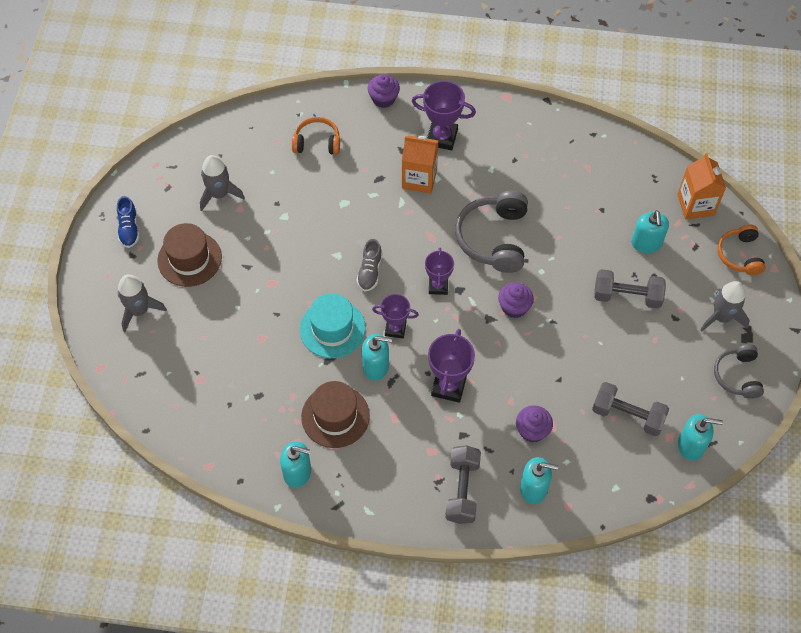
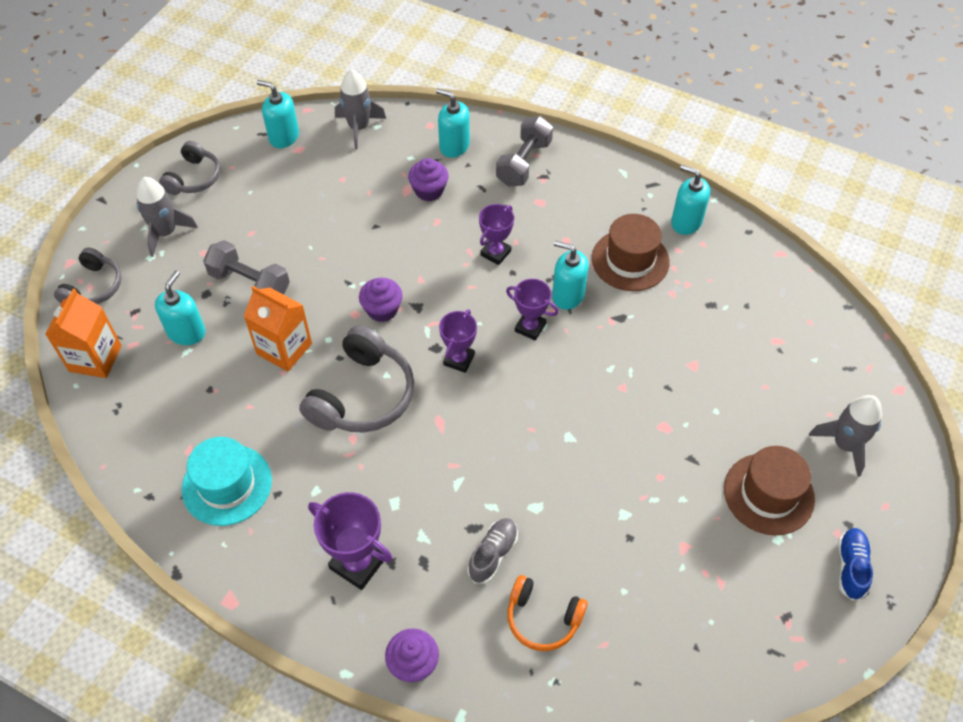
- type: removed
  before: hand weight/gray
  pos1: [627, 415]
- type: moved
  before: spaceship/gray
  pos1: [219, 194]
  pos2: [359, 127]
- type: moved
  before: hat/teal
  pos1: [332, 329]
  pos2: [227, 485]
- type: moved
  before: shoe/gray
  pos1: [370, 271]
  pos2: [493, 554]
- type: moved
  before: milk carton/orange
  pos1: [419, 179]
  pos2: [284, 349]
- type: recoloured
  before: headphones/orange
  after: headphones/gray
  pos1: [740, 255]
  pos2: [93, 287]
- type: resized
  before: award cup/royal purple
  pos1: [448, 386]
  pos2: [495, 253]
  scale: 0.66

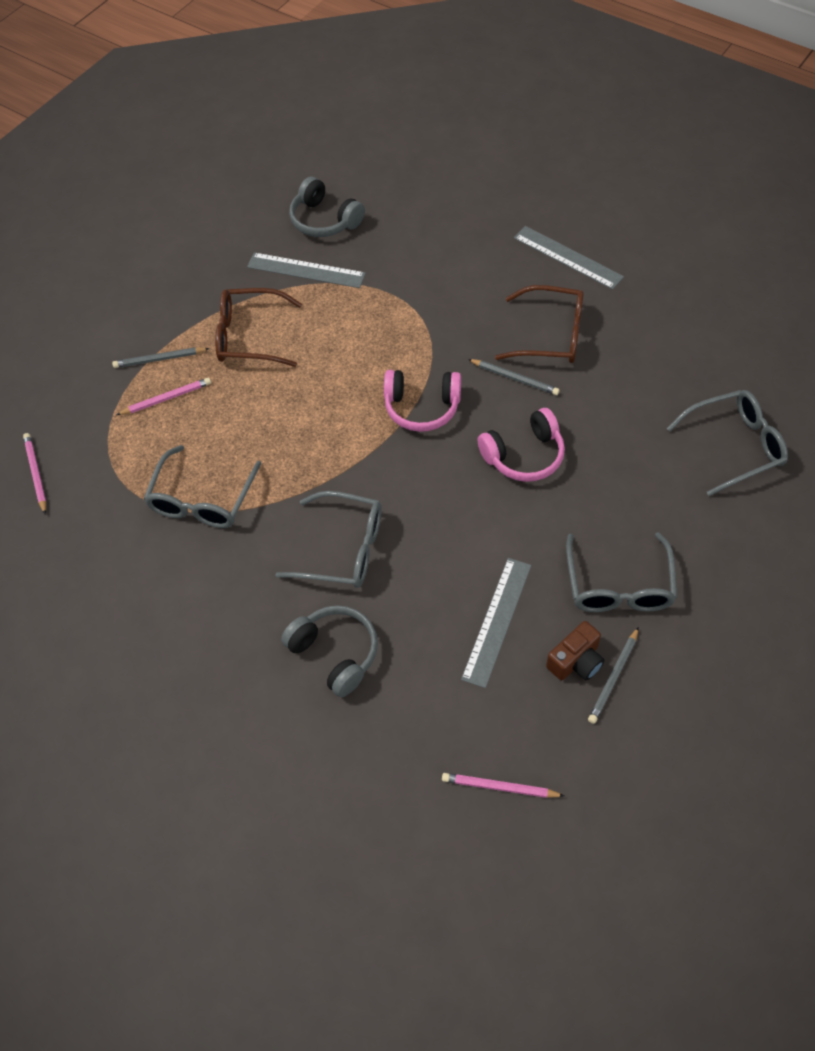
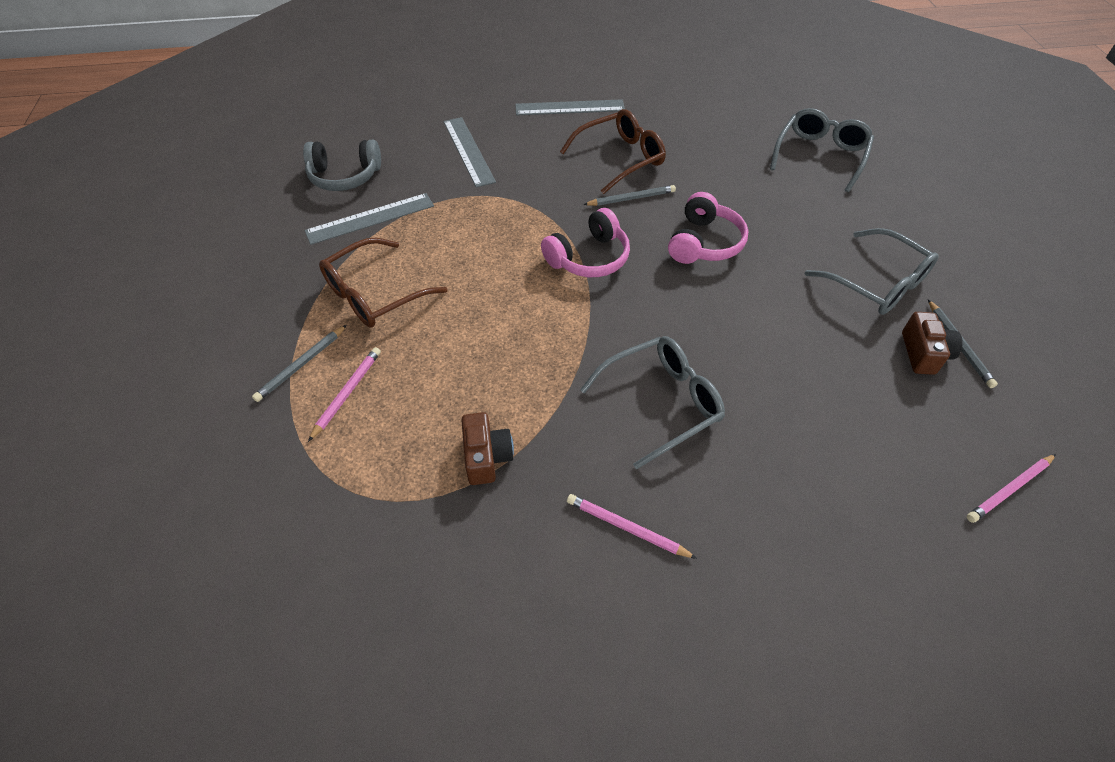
- type: removed
  before: headphones/gray
  pos1: [335, 653]
- type: moved
  before: wooden pencil/rose-pink
  pos1: [36, 474]
  pos2: [627, 528]
- type: moved
  before: ruler/gray
  pos1: [497, 621]
  pos2: [468, 151]
- type: replaced
  before: glasses/gray
  after: photo camera/dark brown
  pos1: [201, 501]
  pos2: [486, 457]

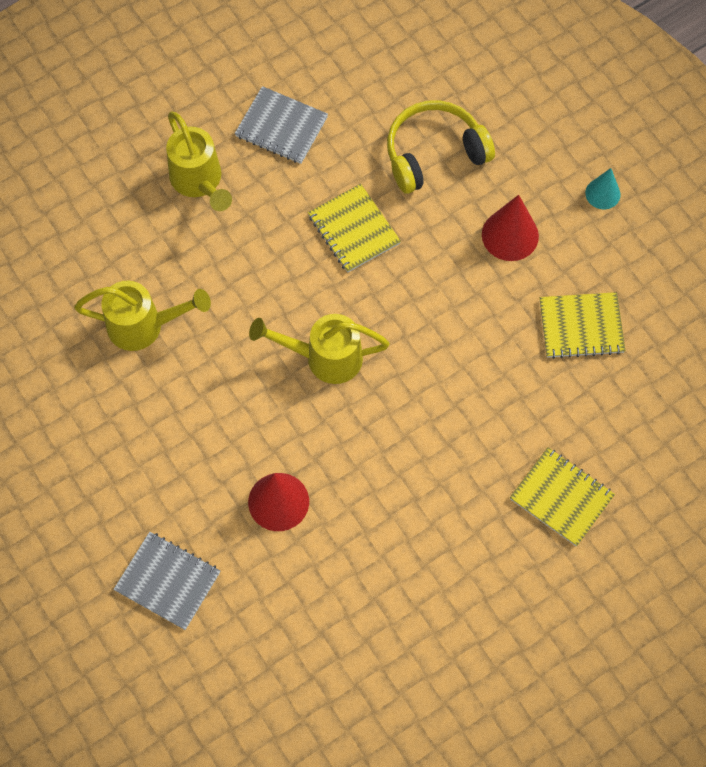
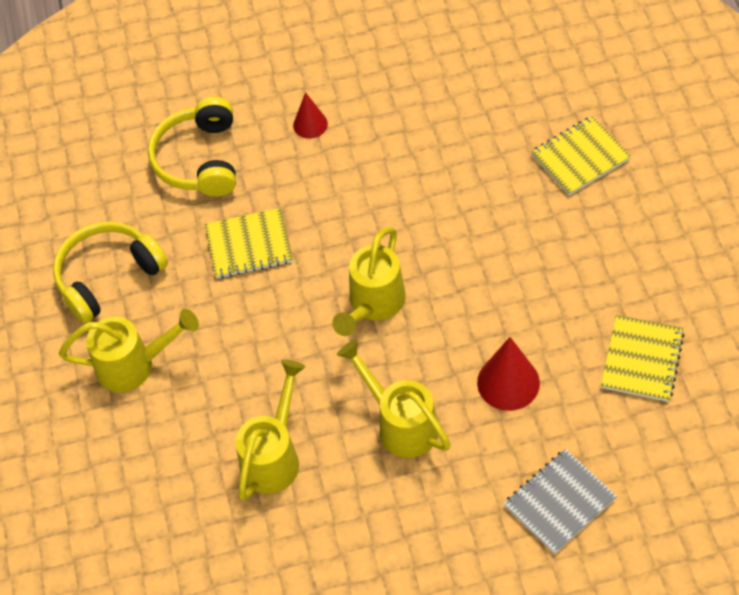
- type: removed
  before: cone shape/teal
  pos1: [602, 193]
- type: added
  after: watering can/bright yellow
  pos2: [400, 423]
- type: moved
  before: notebook/bright yellow
  pos1: [581, 326]
  pos2: [641, 360]
- type: replaced
  before: notebook/gray
  after: headphones/bright yellow
  pos1: [281, 127]
  pos2: [108, 277]
- type: resized
  before: cone shape/scarlet
  pos1: [510, 235]
  pos2: [310, 124]
  scale: 0.62

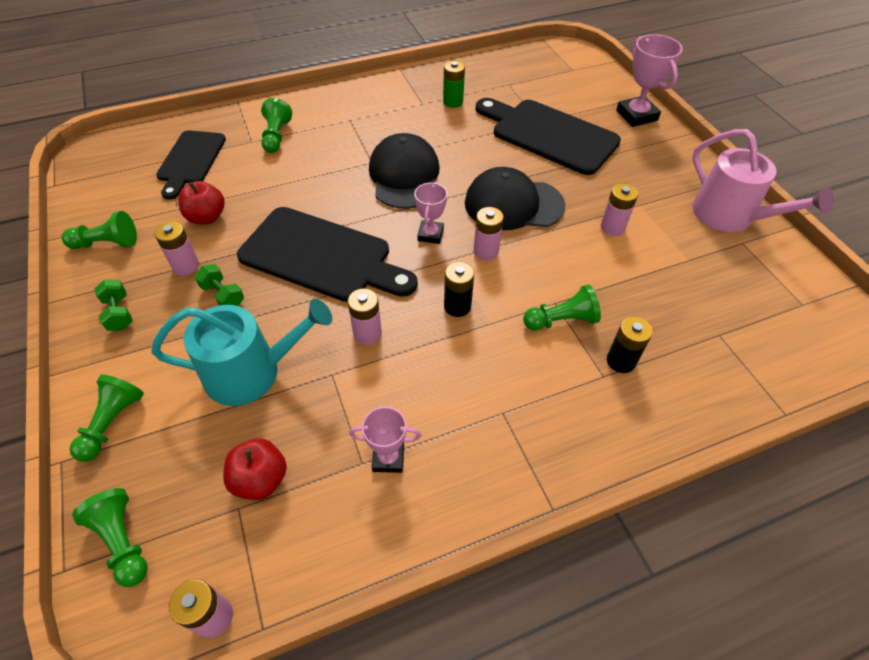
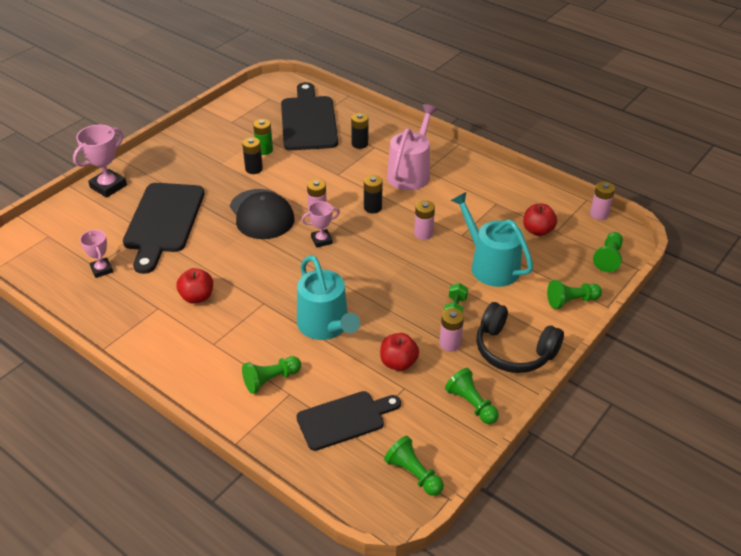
- type: removed
  before: cap/black
  pos1: [404, 176]
- type: added
  after: apple fruit/scarlet
  pos2: [197, 297]
- type: added
  after: watering can/teal
  pos2: [326, 326]
- type: moved
  before: bread board/black
  pos1: [321, 256]
  pos2: [308, 121]
- type: moved
  before: award cup/rose-pink
  pos1: [388, 458]
  pos2: [101, 270]
- type: moved
  before: power cell/emerald
  pos1: [453, 102]
  pos2: [264, 150]
- type: moved
  before: game pawn/emerald
  pos1: [561, 320]
  pos2: [413, 474]
- type: moved
  before: watering can/rose-pink
  pos1: [730, 216]
  pos2: [410, 173]
- type: replaced
  before: hand weight/emerald
  after: headphones/black
  pos1: [119, 313]
  pos2: [513, 350]
- type: recoloured
  before: power cell/rose-pink
  after: power cell/black
  pos1: [612, 227]
  pos2: [254, 169]

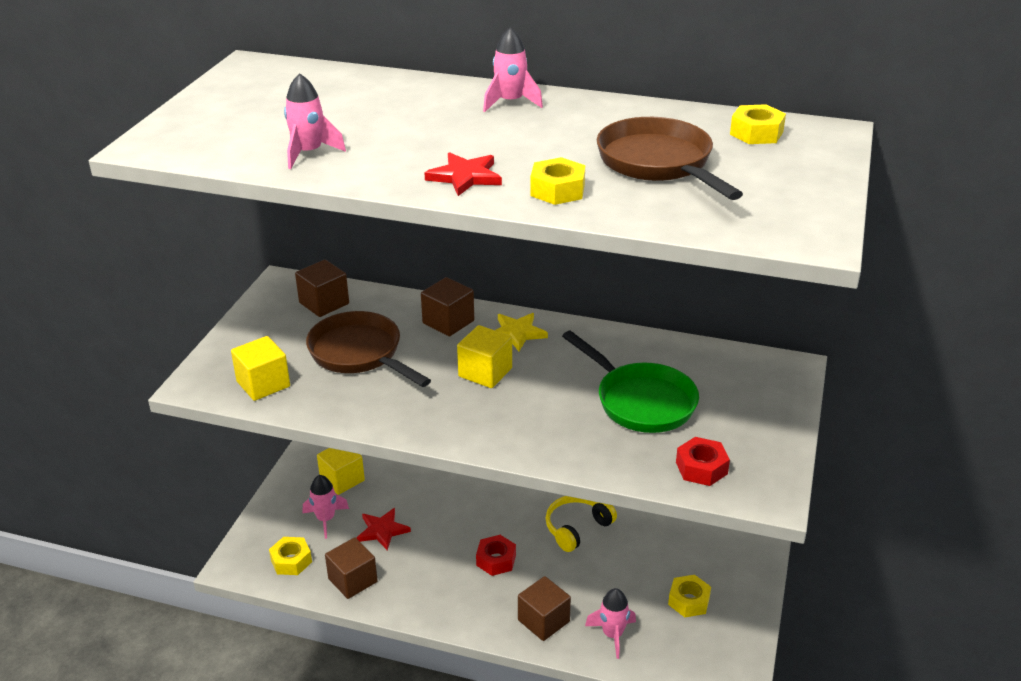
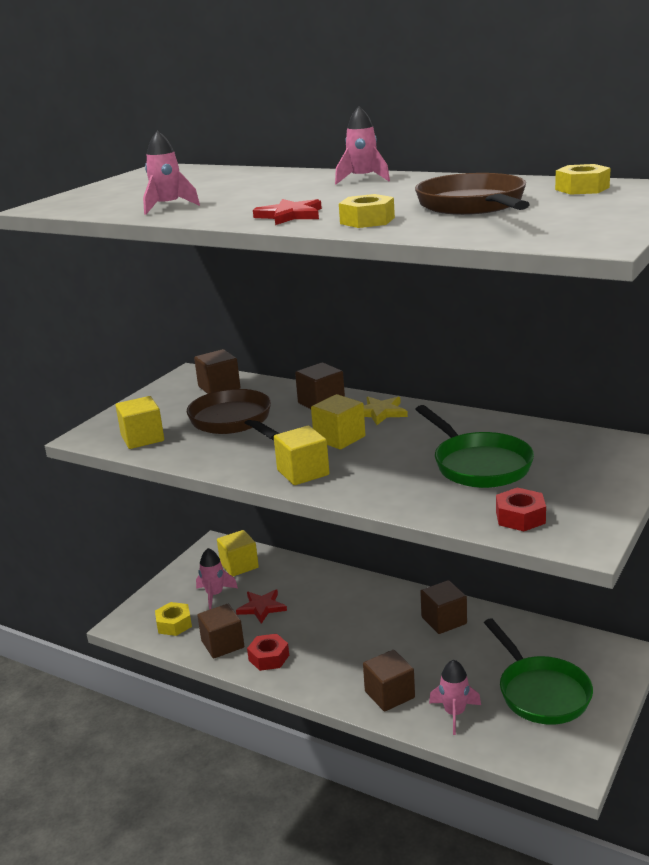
- type: added
  after: block/bright yellow
  pos2: [303, 473]
- type: moved
  before: nut/scarlet
  pos1: [496, 560]
  pos2: [269, 657]
- type: replaced
  before: headphones/bright yellow
  after: block/dark brown
  pos1: [577, 528]
  pos2: [444, 620]
- type: replaced
  before: nut/bright yellow
  after: frying pan/emerald
  pos1: [689, 601]
  pos2: [540, 692]

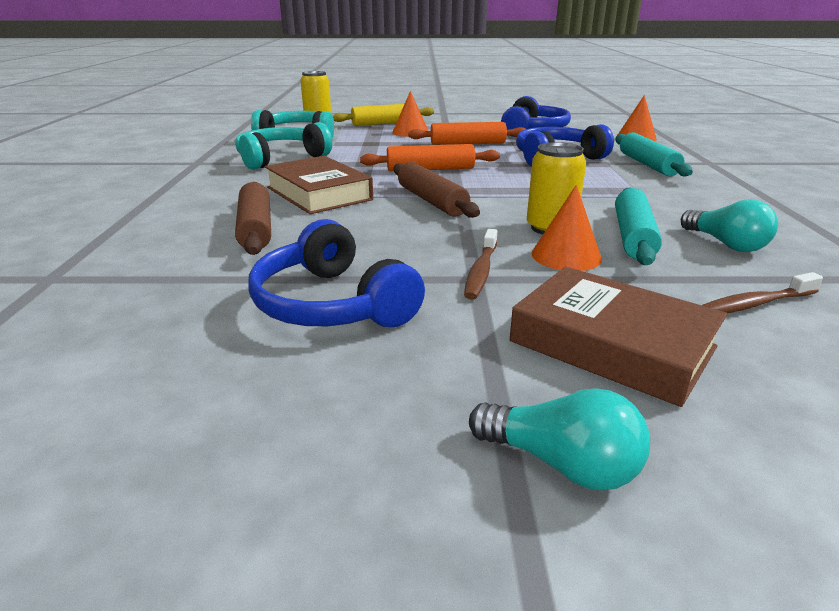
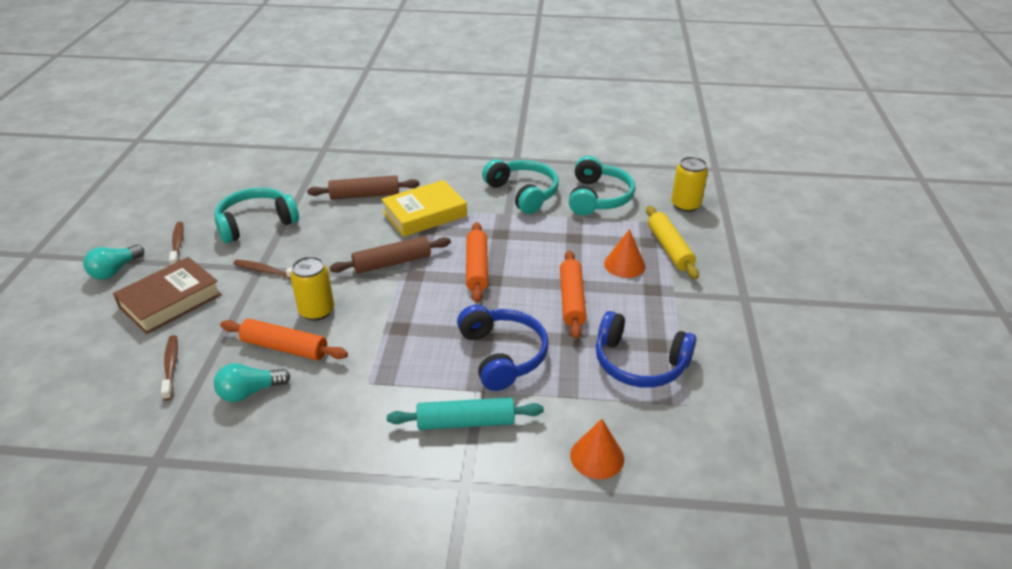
- type: removed
  before: cone shape/orange
  pos1: [566, 256]
- type: added
  after: dental brush/dark brown
  pos2: [178, 244]
- type: recoloured
  before: headphones/royal blue
  after: headphones/teal
  pos1: [332, 304]
  pos2: [256, 223]
- type: recoloured
  before: book/dark brown
  after: book/bright yellow
  pos1: [319, 193]
  pos2: [424, 214]
- type: recoloured
  before: rolling pin/teal
  after: rolling pin/orange
  pos1: [632, 236]
  pos2: [285, 347]

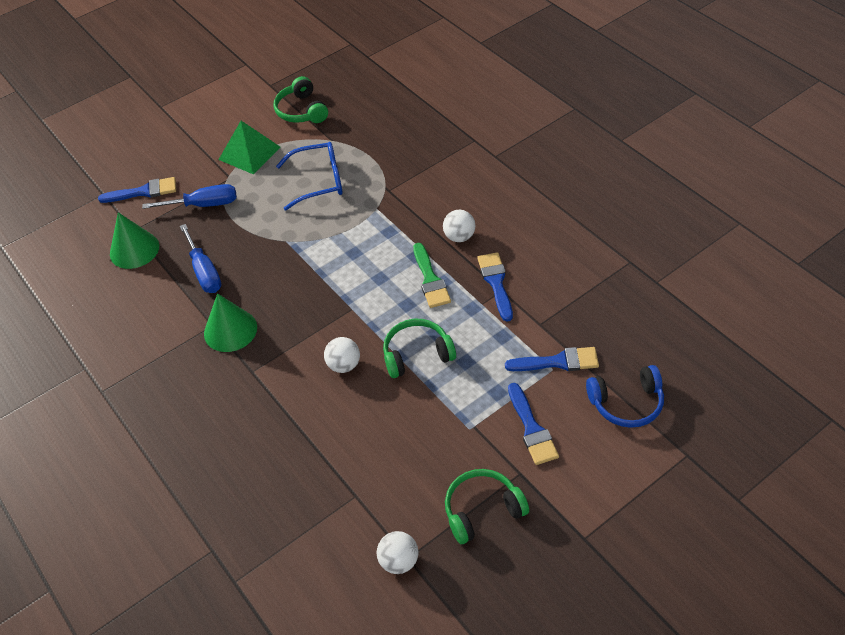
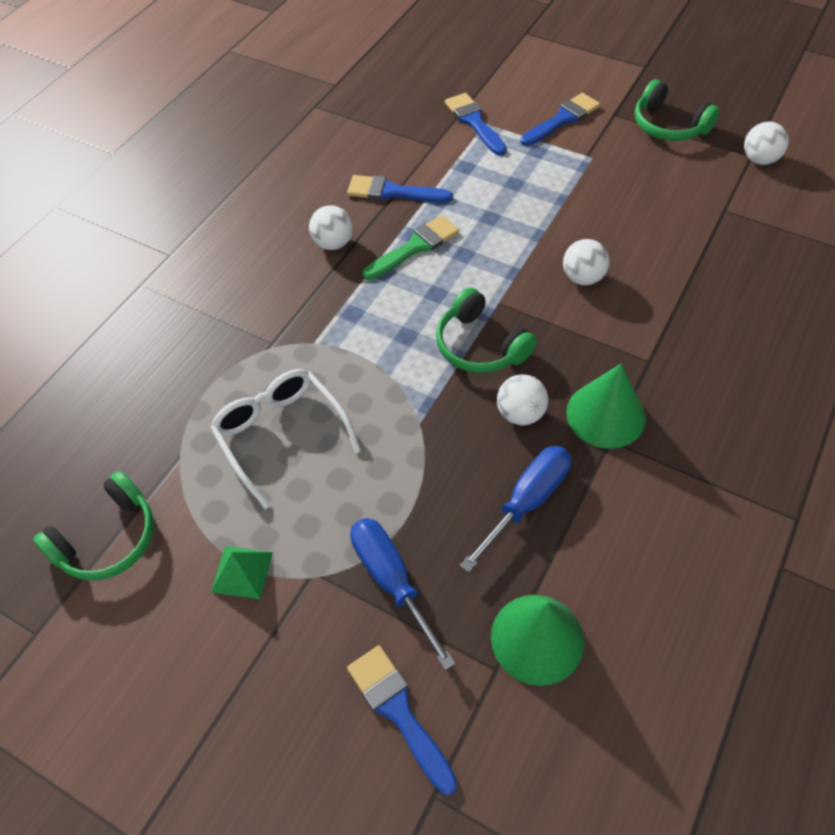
- type: removed
  before: headphones/royal blue
  pos1: [626, 403]
- type: added
  after: ball/white
  pos2: [520, 414]
- type: moved
  before: headphones/emerald
  pos1: [417, 354]
  pos2: [480, 345]
- type: recoloured
  before: glasses/royal blue
  after: glasses/white
  pos1: [319, 181]
  pos2: [281, 435]
- type: turned
  before: brush/royal blue
  pos1: [496, 283]
  pos2: [392, 192]
  turn: 45
- type: resized
  before: pyramid shape/emerald
  pos1: [249, 153]
  pos2: [242, 571]
  scale: 0.59

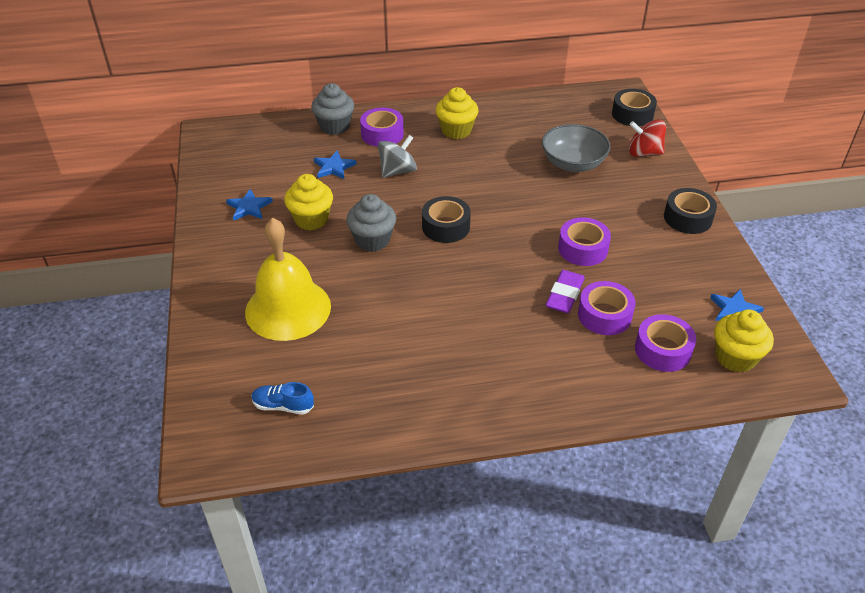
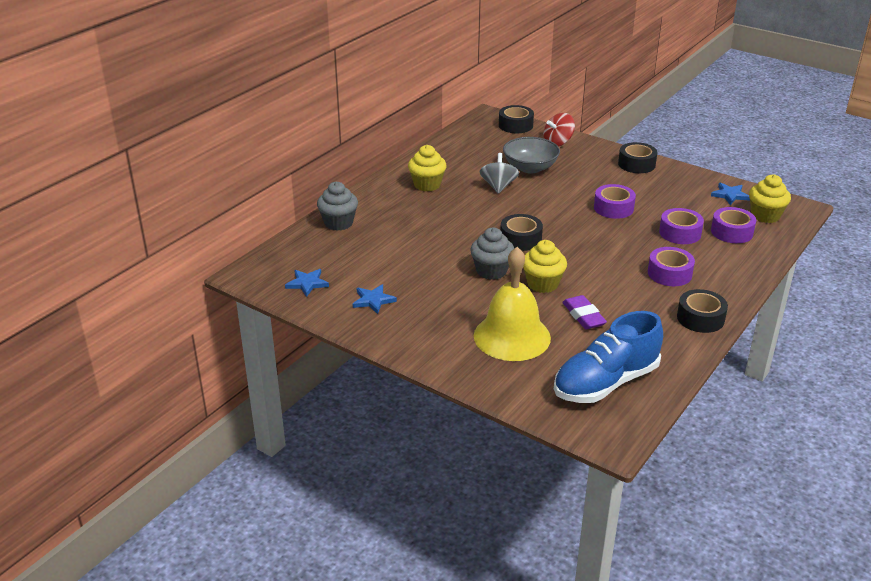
- type: added
  after: tape/black
  pos2: [700, 318]
- type: moved
  before: muffin/bright yellow
  pos1: [311, 219]
  pos2: [542, 284]
- type: moved
  before: star shape/royal blue
  pos1: [334, 167]
  pos2: [307, 283]
- type: moved
  before: tape/royal purple
  pos1: [382, 134]
  pos2: [669, 273]
- type: moved
  before: toy top/gray
  pos1: [397, 171]
  pos2: [498, 186]
- type: moved
  before: gum eraser/royal purple
  pos1: [565, 295]
  pos2: [583, 316]
- type: resized
  before: shoe/royal blue
  pos1: [283, 406]
  pos2: [605, 383]
  scale: 2.33

